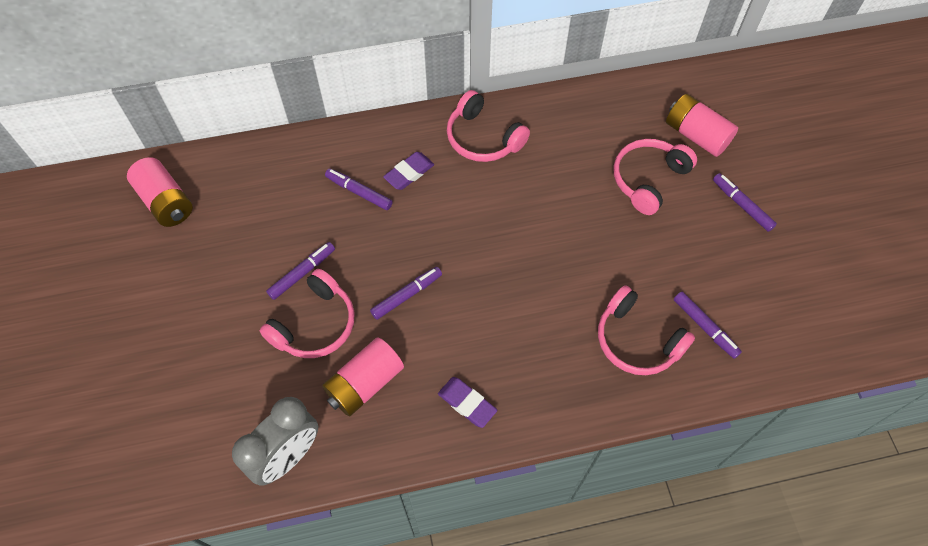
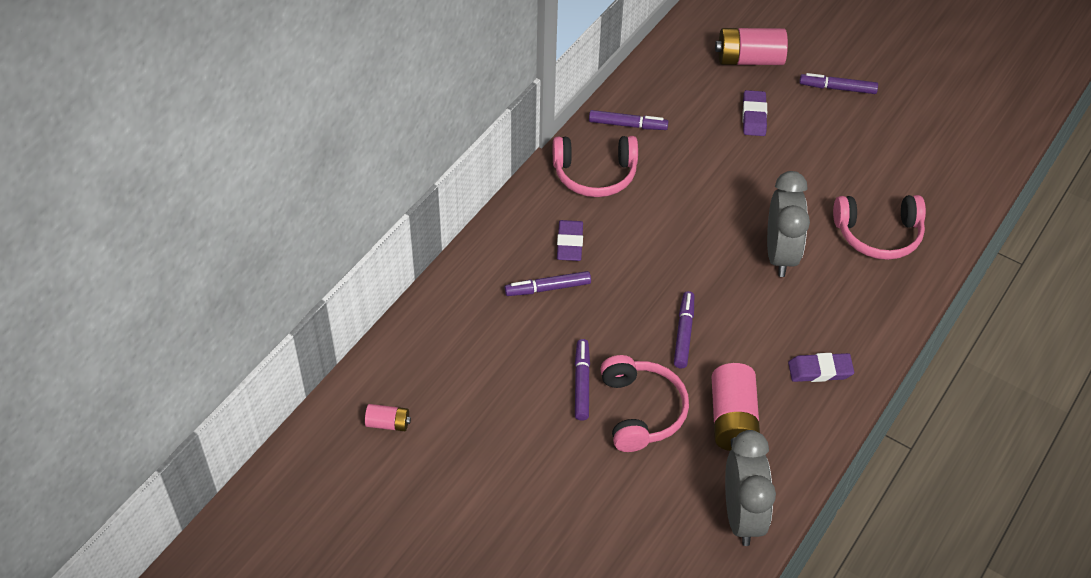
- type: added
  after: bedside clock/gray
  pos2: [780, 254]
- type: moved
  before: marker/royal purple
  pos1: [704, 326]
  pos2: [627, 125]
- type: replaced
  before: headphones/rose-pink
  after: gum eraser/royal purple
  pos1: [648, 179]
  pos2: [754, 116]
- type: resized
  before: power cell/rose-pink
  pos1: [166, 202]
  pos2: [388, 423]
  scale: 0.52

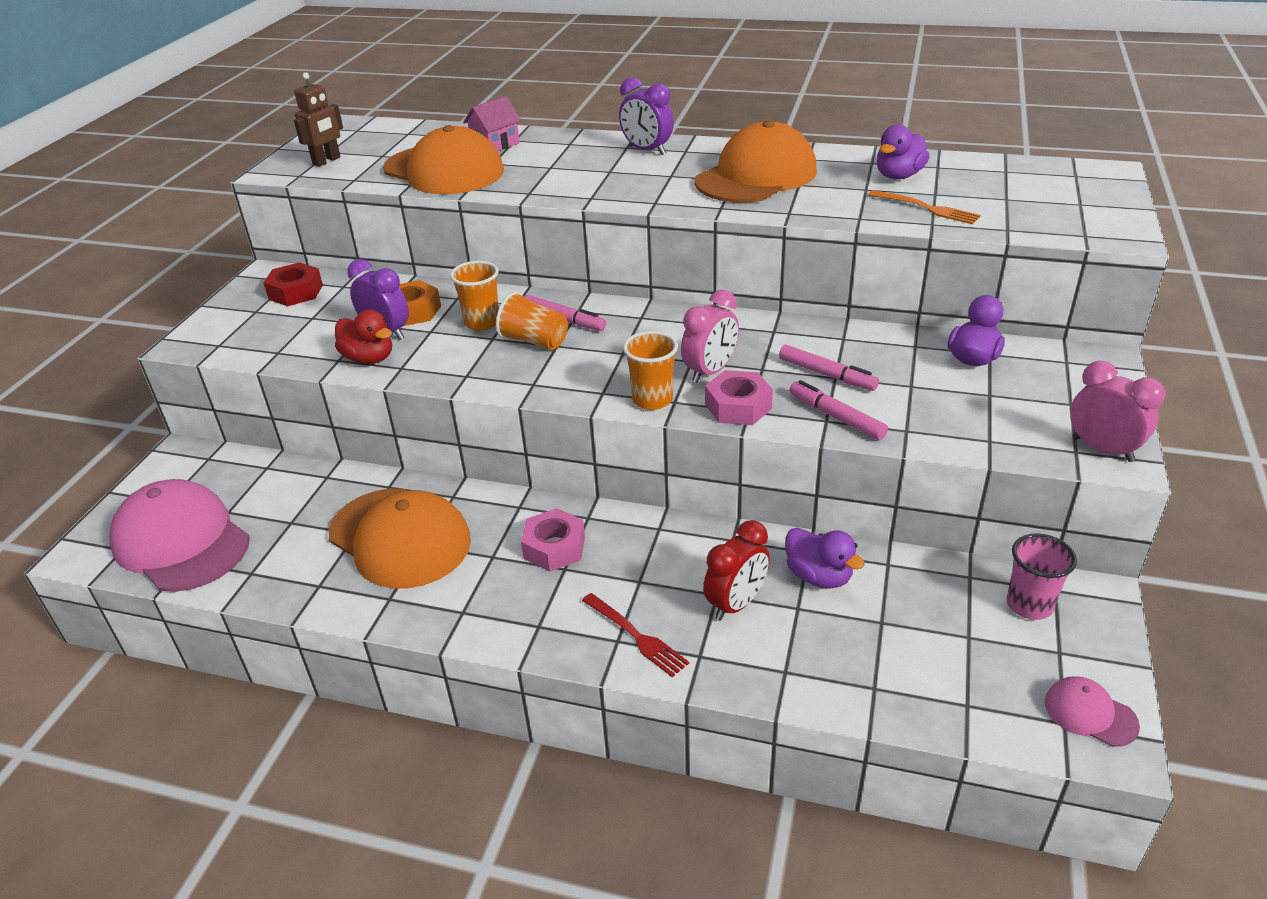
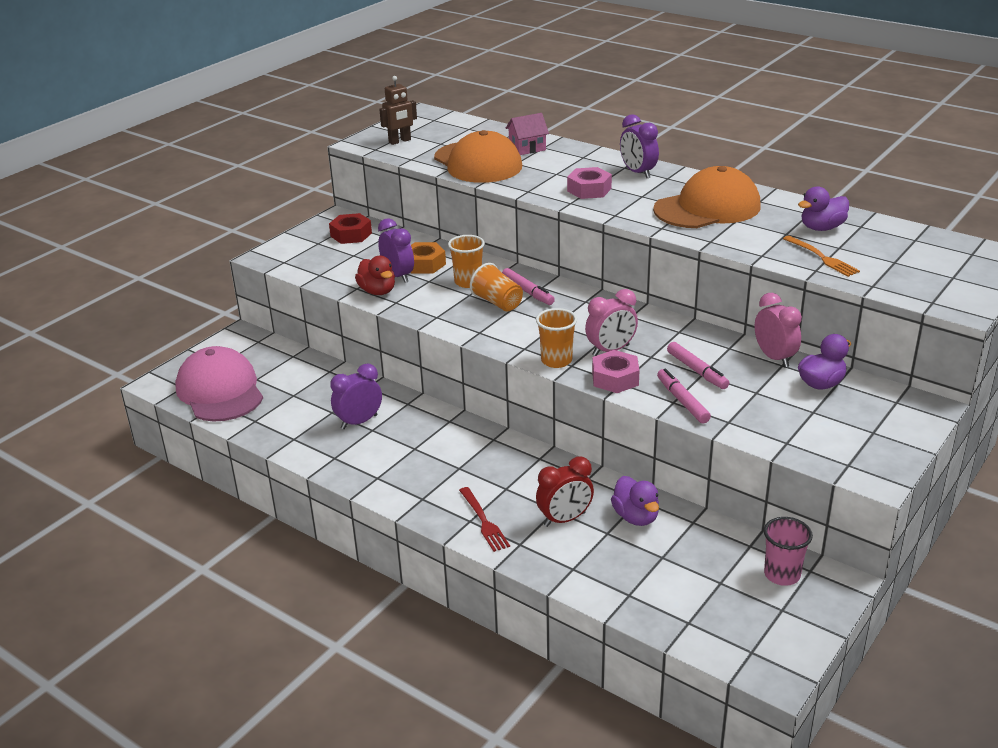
- type: removed
  before: cap/rose-pink
  pos1: [1090, 713]
- type: moved
  before: nut/rose-pink
  pos1: [554, 547]
  pos2: [589, 190]
- type: moved
  before: bedside clock/rose-pink
  pos1: [1102, 449]
  pos2: [774, 358]
- type: replaced
  before: cap/orange
  after: bedside clock/royal purple
  pos1: [400, 538]
  pos2: [359, 422]

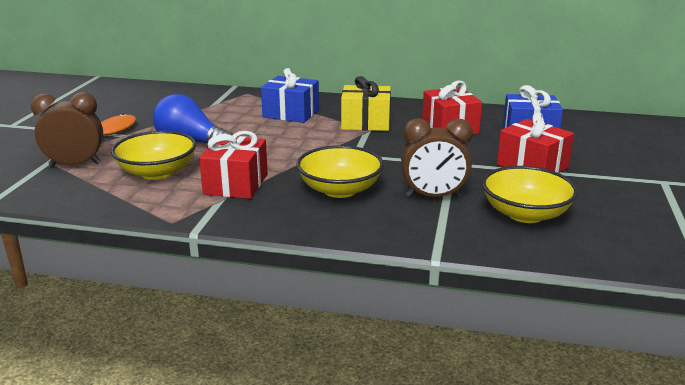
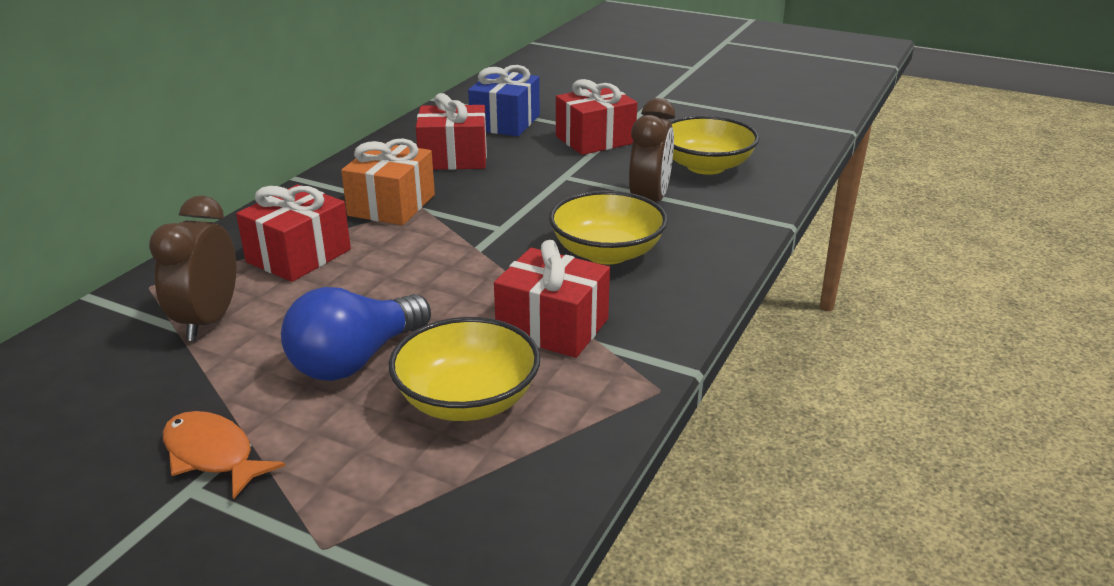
- type: moved
  before: bedside clock/dark brown
  pos1: [75, 165]
  pos2: [208, 321]
- type: recoloured
  before: wrapped gift/royal blue
  after: wrapped gift/scarlet
  pos1: [291, 113]
  pos2: [298, 256]
- type: recoloured
  before: wrapped gift/bright yellow
  after: wrapped gift/orange
  pos1: [365, 123]
  pos2: [392, 205]

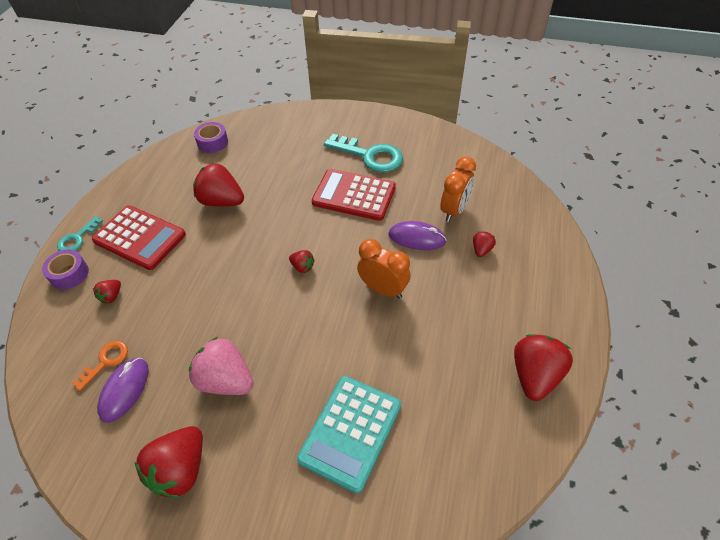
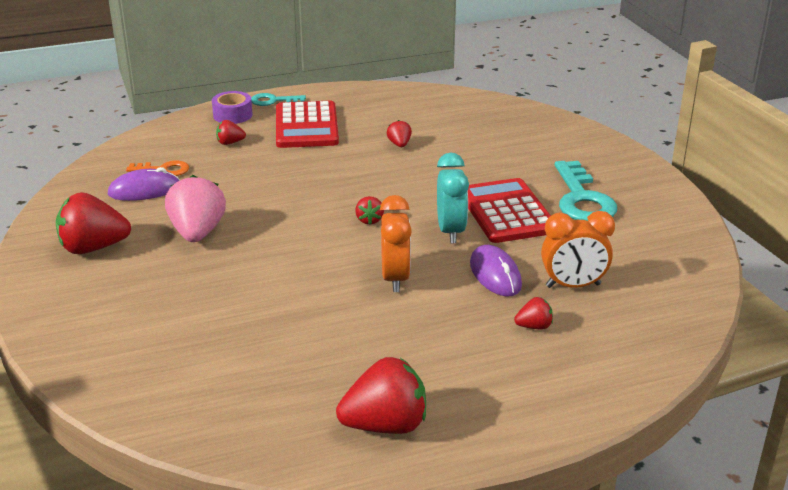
- type: removed
  before: tape/royal purple
  pos1: [212, 142]
- type: removed
  before: calculator/teal
  pos1: [350, 432]
- type: added
  after: bedside clock/teal
  pos2: [450, 231]
- type: resized
  before: strawberry/scarlet
  pos1: [221, 201]
  pos2: [399, 144]
  scale: 0.48

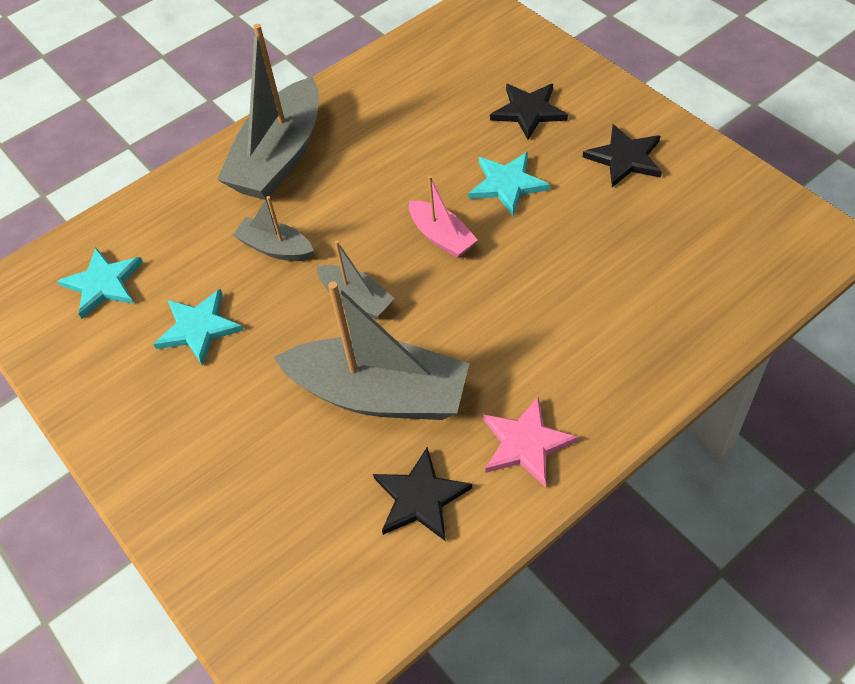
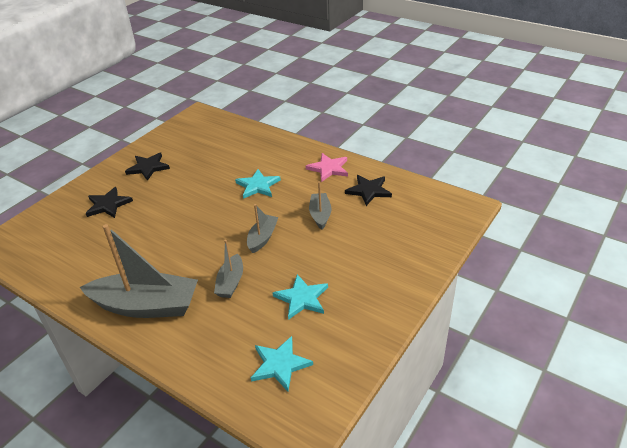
- type: removed
  before: toy boat/rose-pink
  pos1: [441, 237]
- type: moved
  before: star shape/teal
  pos1: [507, 184]
  pos2: [258, 186]
- type: resized
  before: toy boat/gray
  pos1: [380, 394]
  pos2: [320, 215]
  scale: 0.5

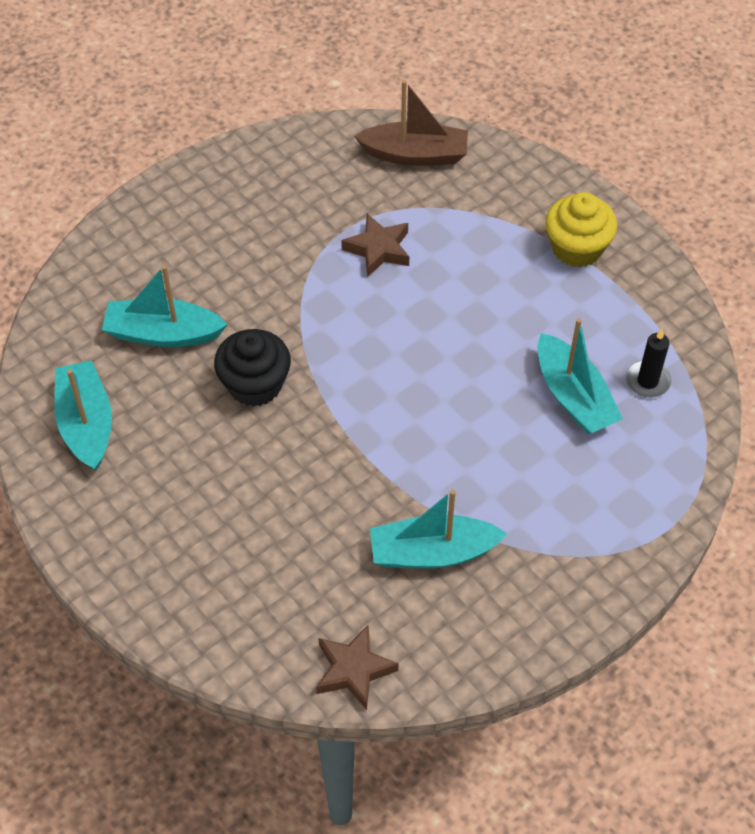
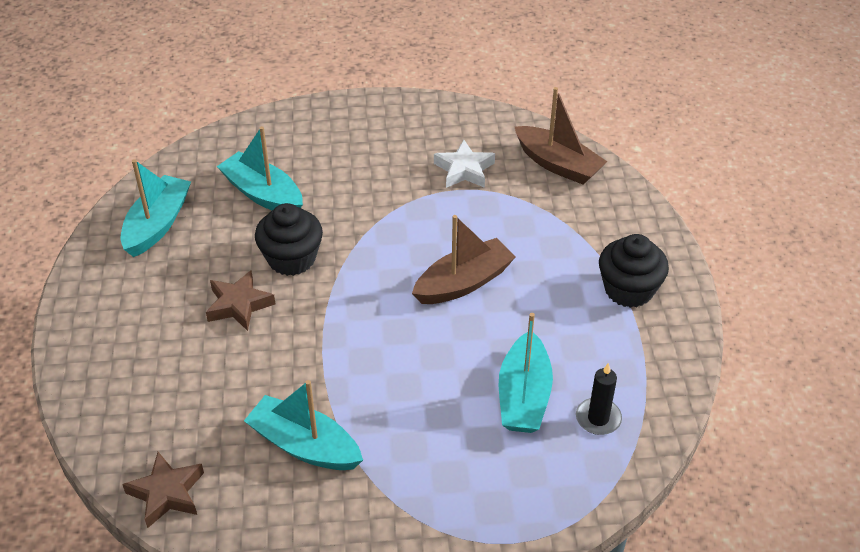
- type: added
  after: toy boat/dark brown
  pos2: [463, 283]
- type: added
  after: star shape/white
  pos2: [464, 170]
- type: moved
  before: star shape/dark brown
  pos1: [378, 249]
  pos2: [239, 305]
- type: recoloured
  before: muffin/bright yellow
  after: muffin/black
  pos1: [576, 248]
  pos2: [629, 289]

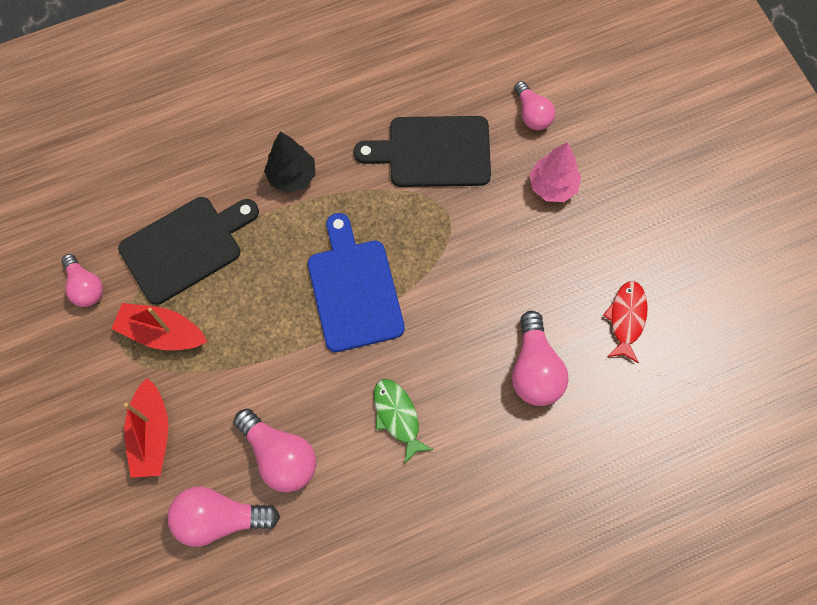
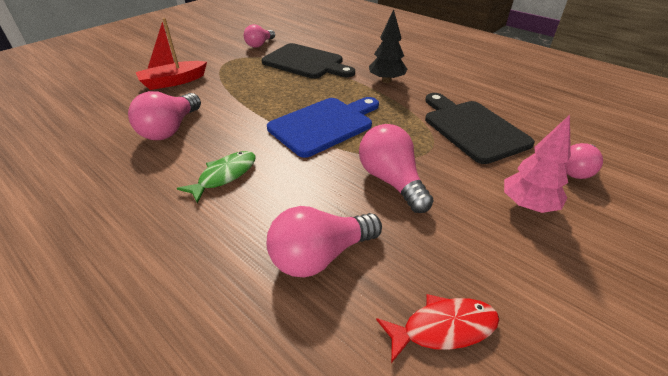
- type: removed
  before: toy boat/scarlet
  pos1: [162, 333]
- type: moved
  before: lightbulb/rose-pink
  pos1: [219, 518]
  pos2: [391, 181]

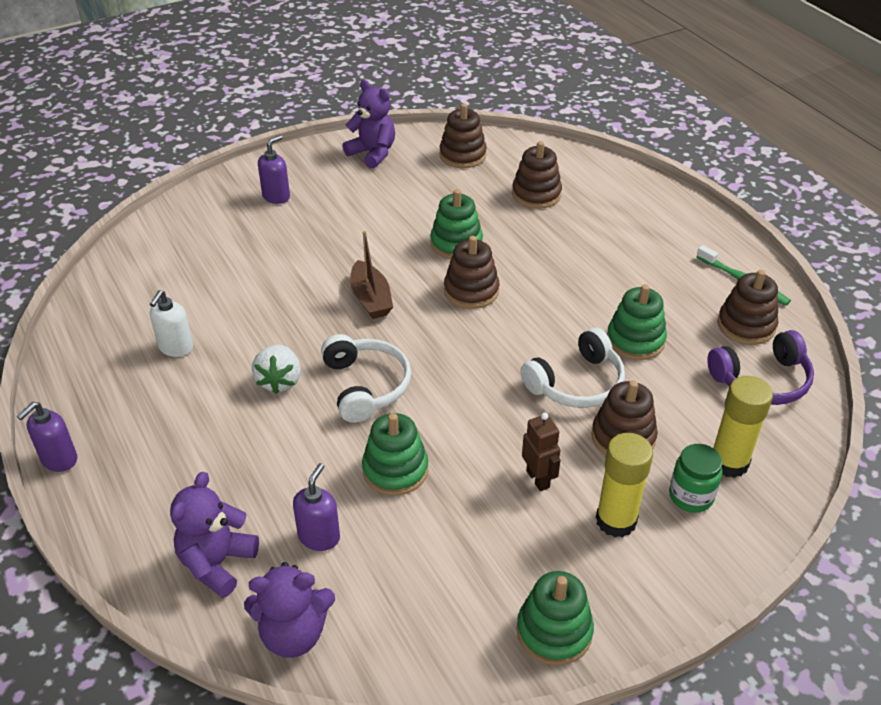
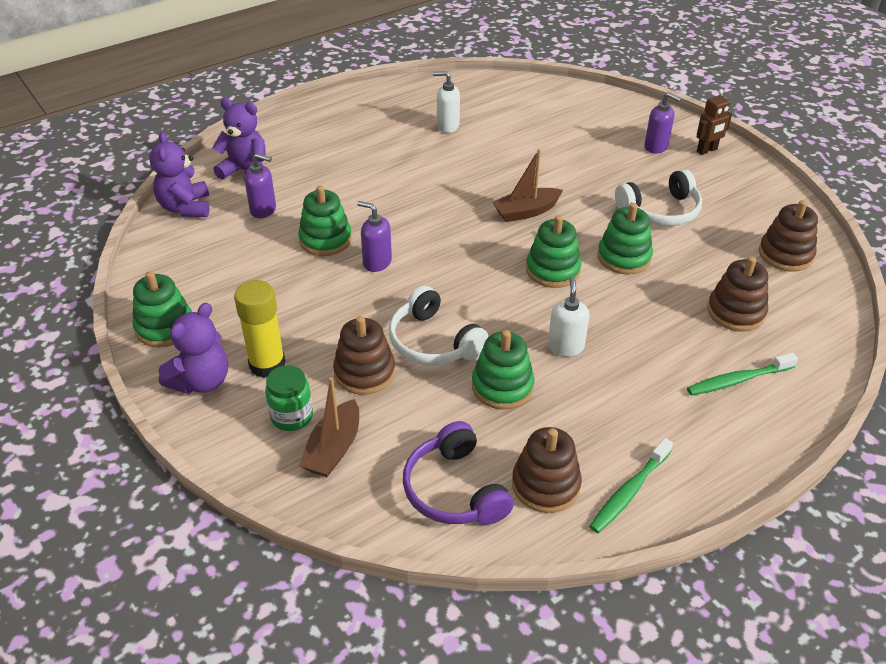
- type: removed
  before: strawberry/white
  pos1: [279, 381]
- type: added
  after: pump bottle/white
  pos2: [565, 346]
- type: added
  after: dental brush/emerald
  pos2: [738, 380]
- type: moved
  before: pump bottle/royal purple
  pos1: [59, 460]
  pos2: [377, 262]
- type: moved
  before: headphones/white
  pos1: [366, 386]
  pos2: [660, 211]
- type: moved
  before: teddy bear/royal purple
  pos1: [372, 153]
  pos2: [201, 381]
- type: moved
  before: toy robot/dark brown
  pos1: [538, 479]
  pos2: [707, 150]
- type: replaced
  before: glue/bright yellow
  after: toy boat/dark brown
  pos1: [729, 462]
  pos2: [333, 449]
- type: recoloured
  before: ring stacker/dark brown
  after: ring stacker/emerald
  pos1: [471, 291]
  pos2: [552, 270]

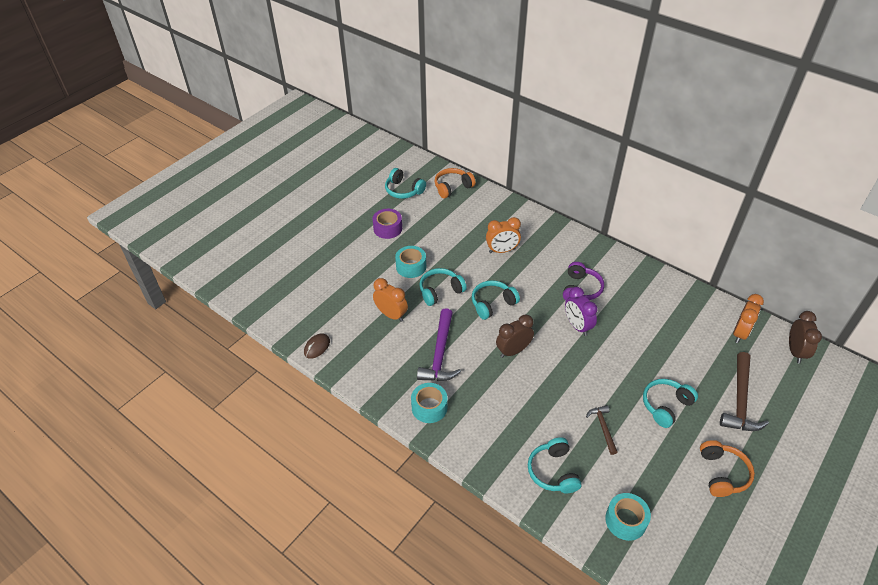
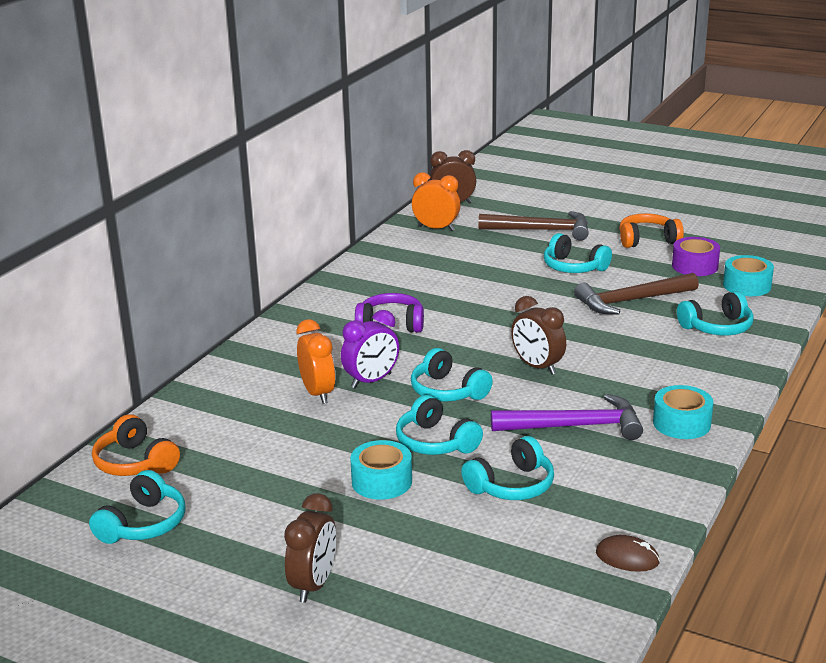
- type: added
  after: bedside clock/dark brown
  pos2: [313, 585]
- type: moved
  before: tape/royal purple
  pos1: [387, 228]
  pos2: [695, 266]
- type: moved
  before: bedside clock/royal purple
  pos1: [577, 326]
  pos2: [371, 381]
- type: replaced
  before: bedside clock/orange
  after: headphones/teal
  pos1: [391, 315]
  pos2: [512, 485]
- type: resized
  before: carpenter's hammer/dark brown
  pos1: [603, 428]
  pos2: [631, 301]
  scale: 1.8

